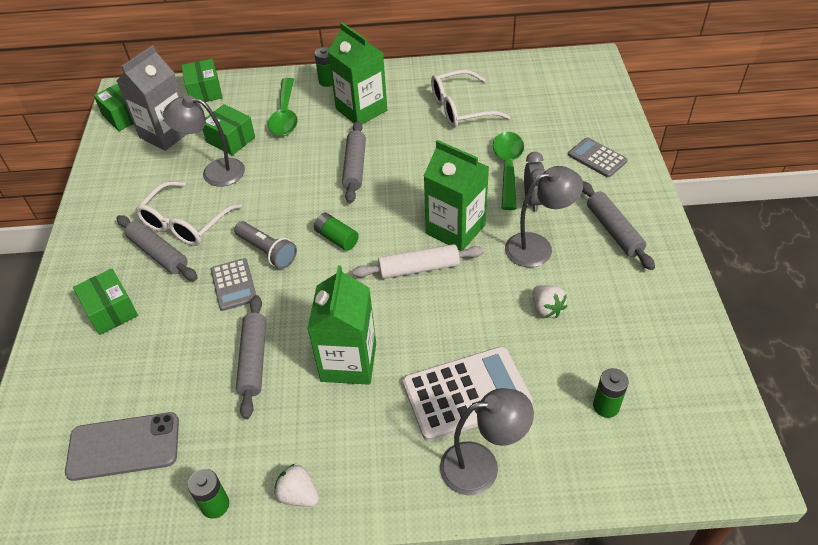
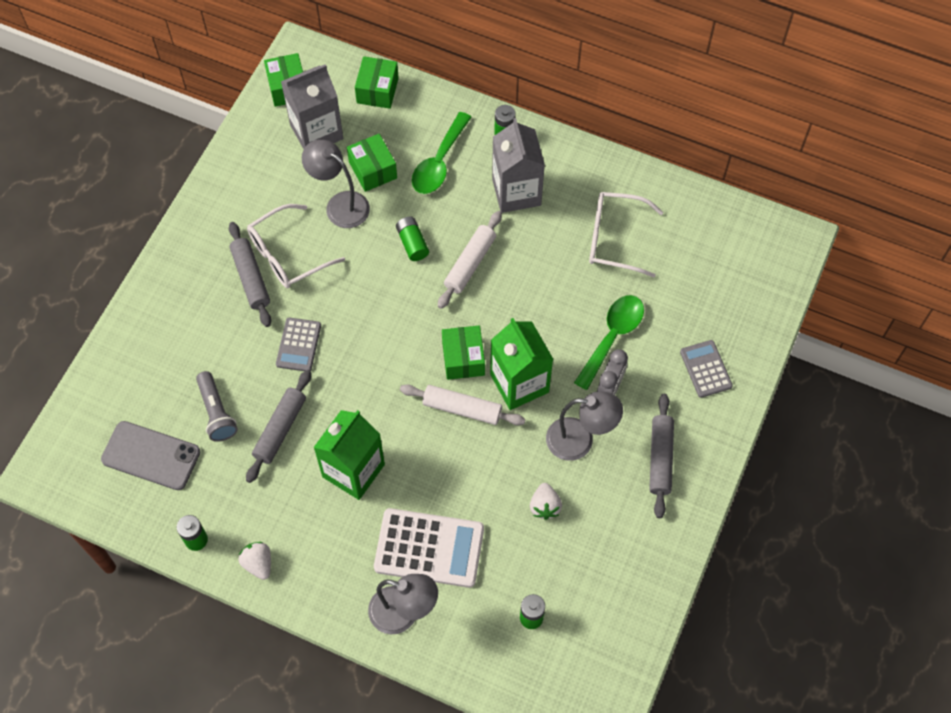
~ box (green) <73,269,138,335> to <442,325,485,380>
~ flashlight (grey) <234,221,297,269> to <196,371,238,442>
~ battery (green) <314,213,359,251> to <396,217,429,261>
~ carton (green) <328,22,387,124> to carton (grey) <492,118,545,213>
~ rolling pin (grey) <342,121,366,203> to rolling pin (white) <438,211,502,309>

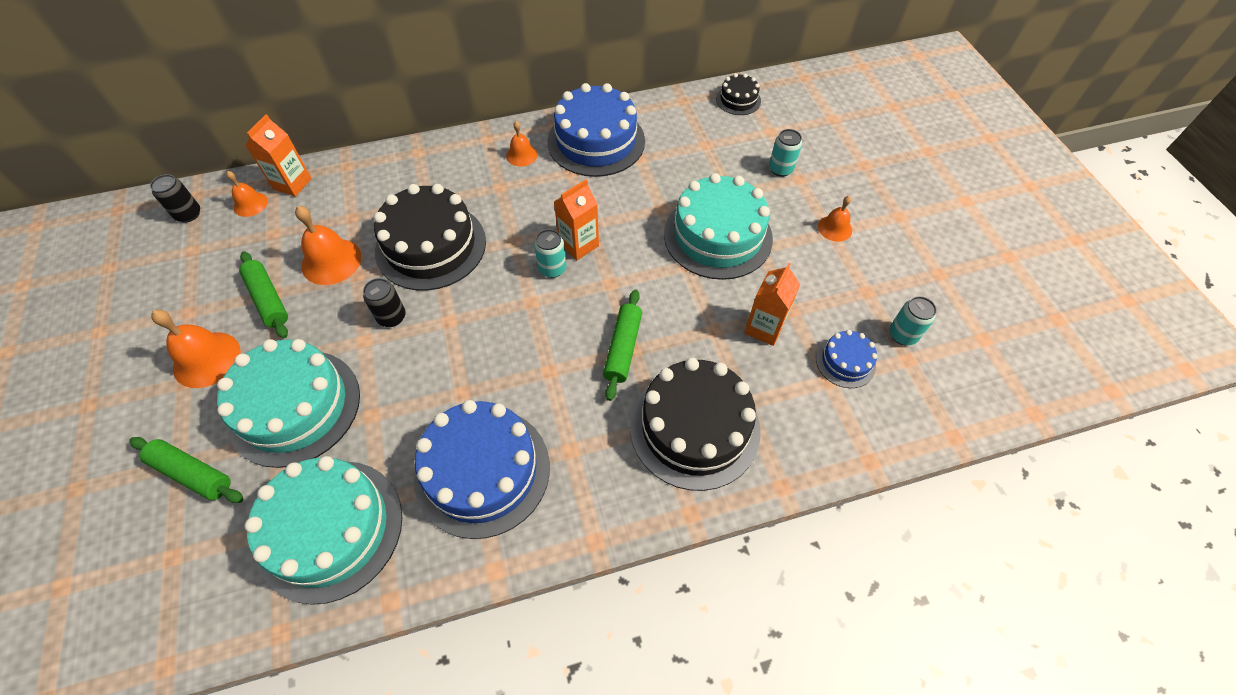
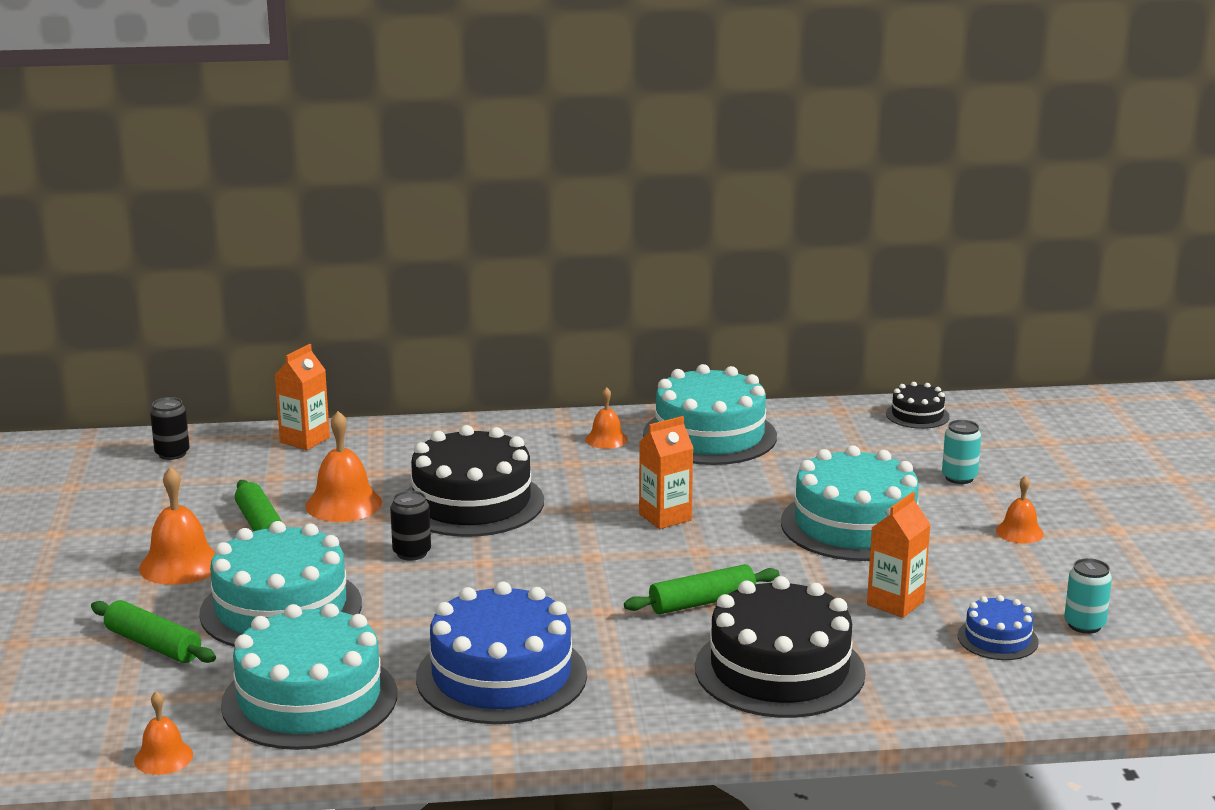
- can (turquoise) <534,229,566,278>
~ bell (orange) <226,171,268,217> to <134,691,193,775>
~ cake (blue) <547,83,645,177> to cake (turquoise) <643,364,777,465>
~ rolling pin (green) <603,289,642,401> = <624,564,780,614> 45 degrees clockwise

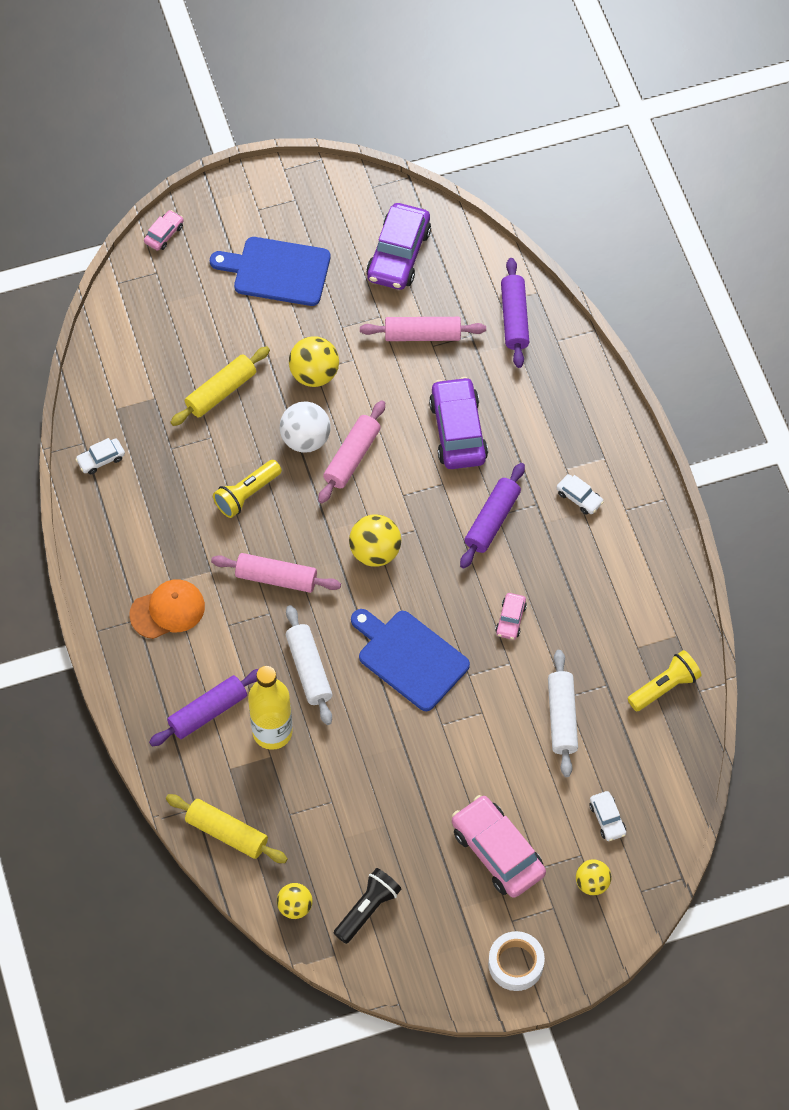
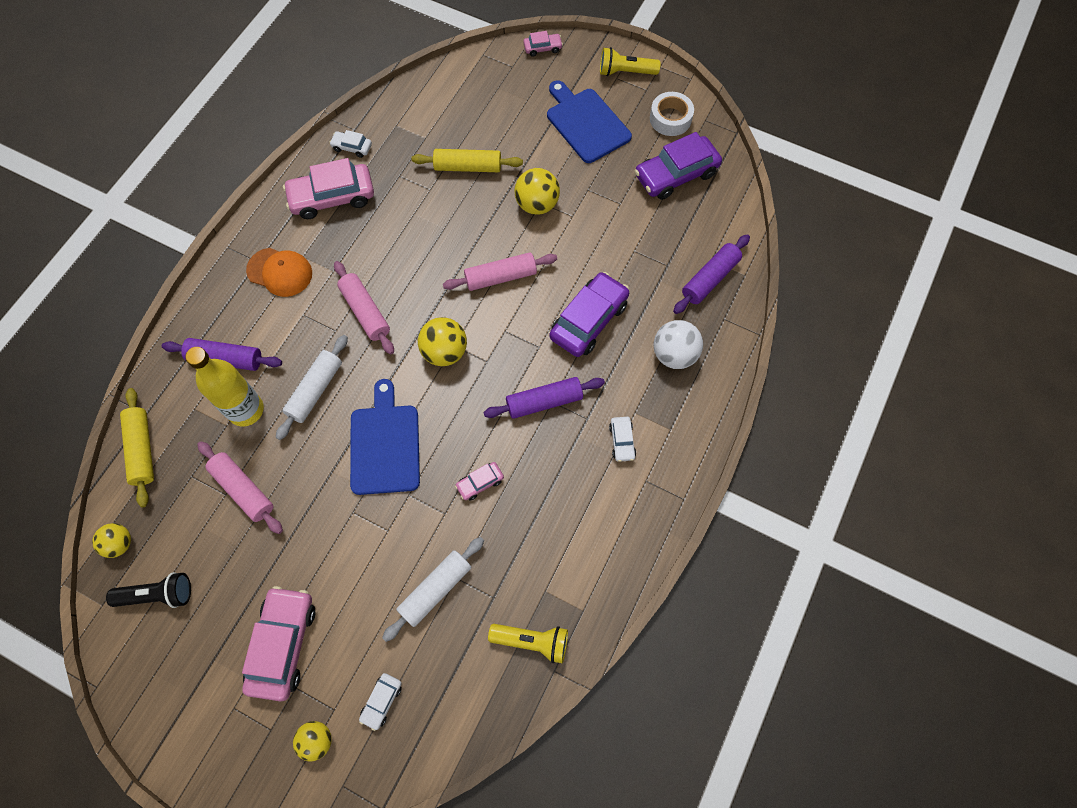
+ car (pink) <283,158,374,219>
~ flashlight (yellow) <213,460,282,518> to <600,47,661,76>
~ ball (white) <280,402,331,453> to <653,320,703,369>
~ rolling pin (pink) <360,317,486,341> to <197,441,283,534>
~ tape (white) <488,931,545,991> to <650,92,694,136>

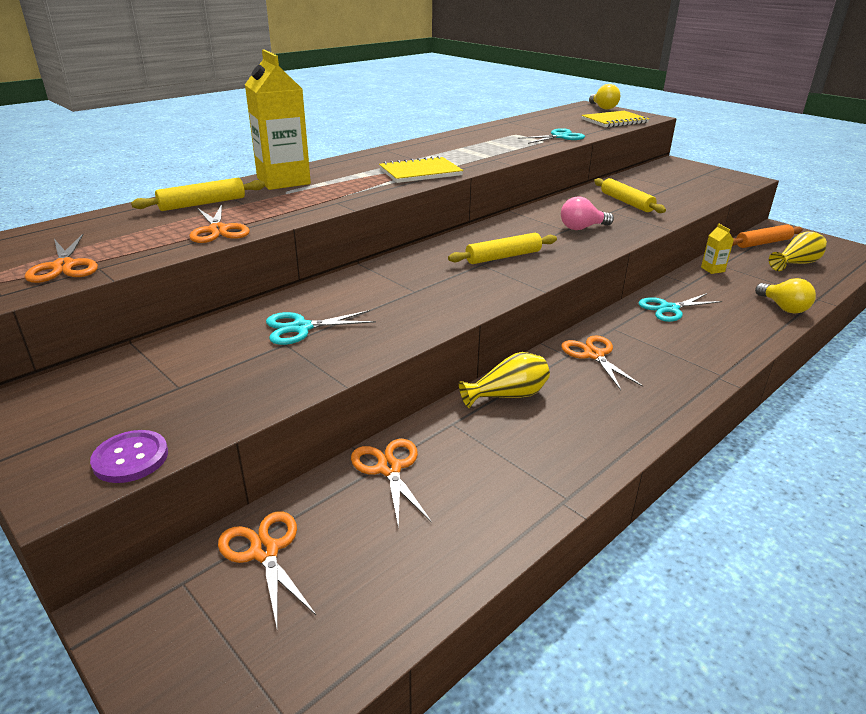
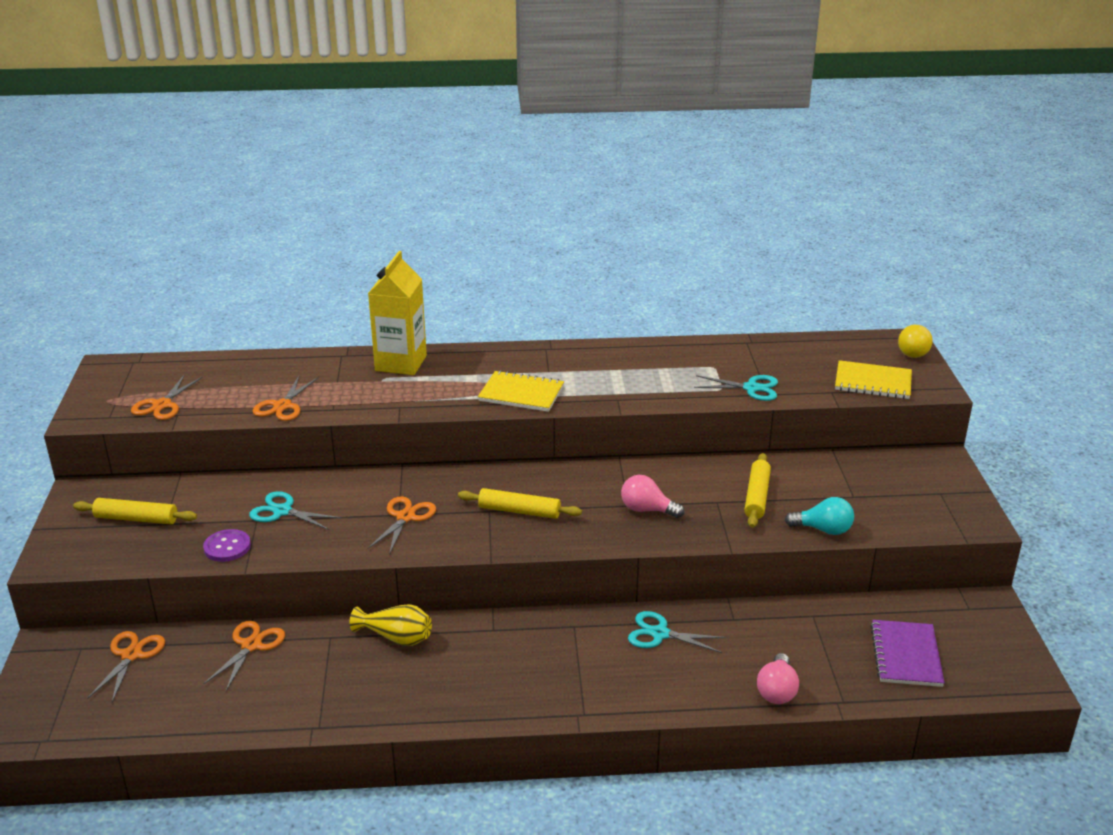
- carton (yellow) <701,223,734,274>
- rolling pin (orange) <732,224,803,248>
+ light bulb (turquoise) <785,497,854,535>
~ button (purple) <90,430,168,483> to <203,529,251,562>
~ rolling pin (yellow) <131,178,265,211> to <73,498,197,524>
~ scissors (orange) <561,335,643,390> to <367,496,436,555>
~ vase (yellow) <769,231,827,271> to notebook (purple) <870,620,945,687>
~ light bulb (yellow) <755,278,816,314> to light bulb (pink) <757,653,799,704>

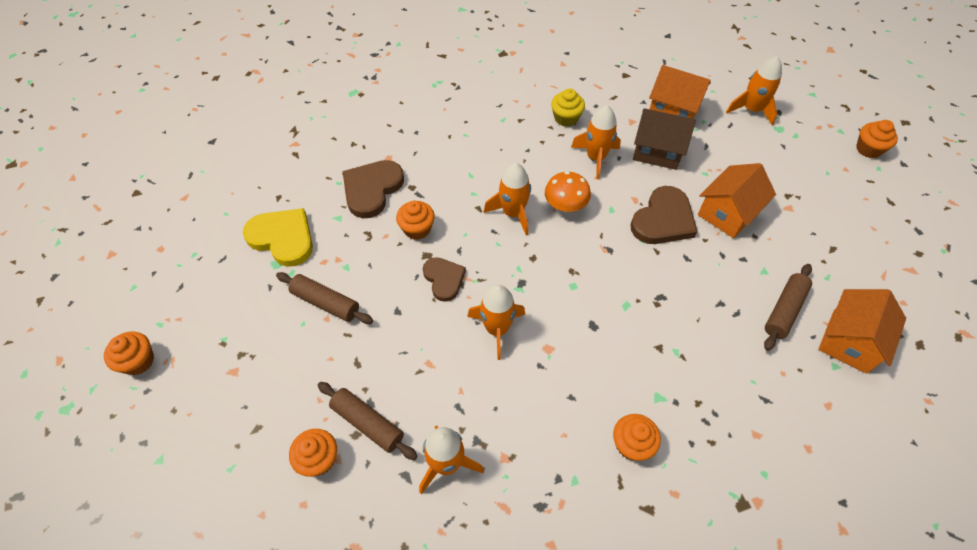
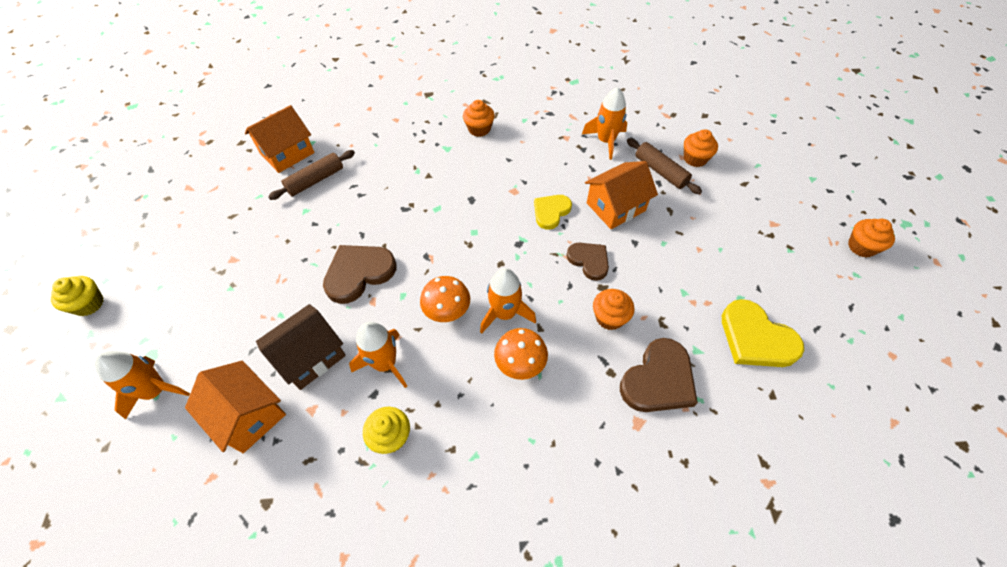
- rolling pin (brown) <276,272,373,324>
+ mushroom (orange) <494,328,548,380>
~ house (orange) <698,163,776,238> to <585,161,658,229>
~ rocket (orange) <467,284,525,360> to heart (yellow) <534,195,572,230>
~ cupcake (orange) <856,120,898,158> to cupcake (yellow) <51,276,104,316>
~ heart (brown) <423,257,466,302> = <567,242,609,281> 150 degrees clockwise
~ house (brown) <633,108,696,170> = <256,304,346,390> 75 degrees counterclockwise

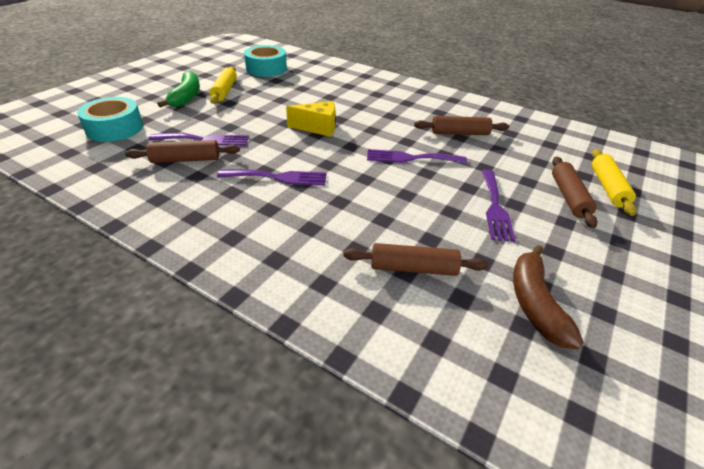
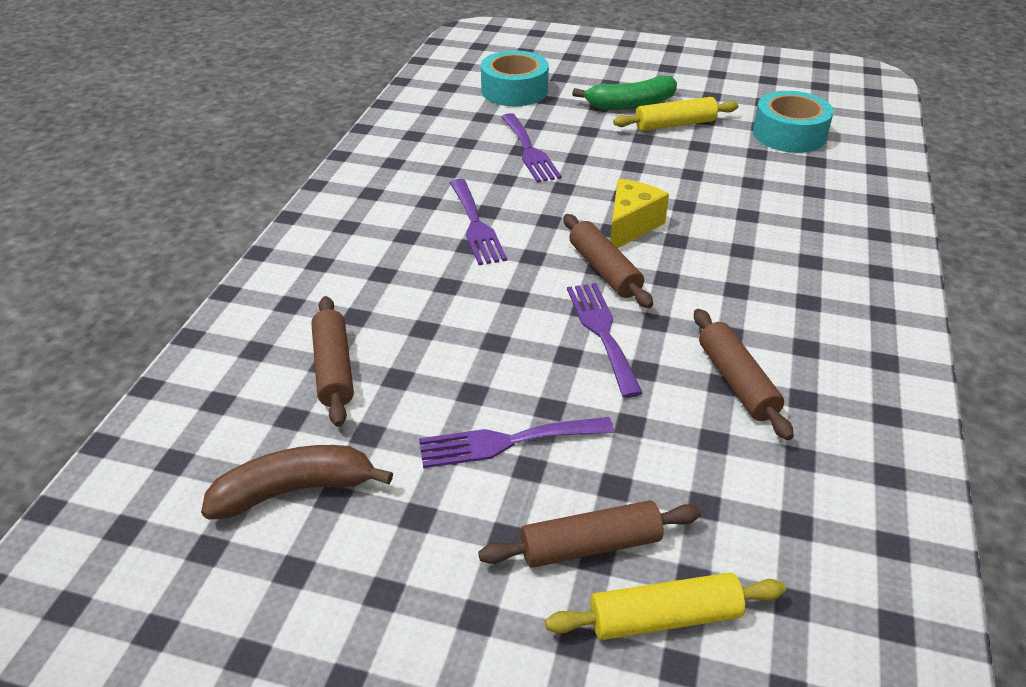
~ rolling pin (brown) <125,140,240,163> to <563,214,653,308>
~ cheese (yellow) <286,101,335,137> = <610,179,669,248> 135 degrees counterclockwise

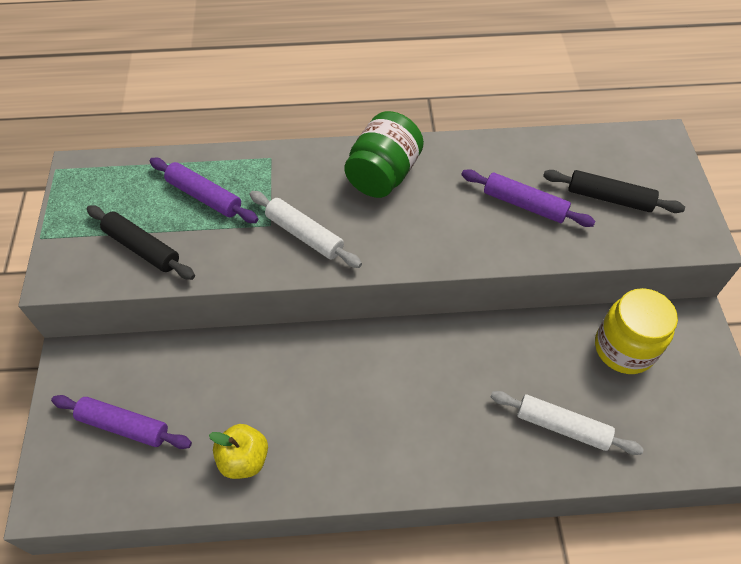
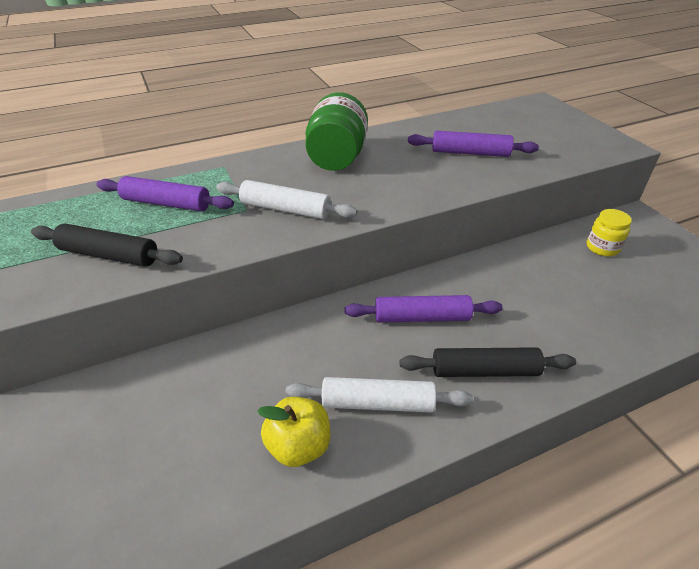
~ rolling pin (purple) <51,395,192,449> to <345,295,503,323>
~ rolling pin (white) <491,391,644,455> to <285,377,473,413>
~ rolling pin (black) <543,170,685,213> to <399,347,576,377>
~ jar (yellow) <595,288,678,374> = <587,209,632,257> x0.56

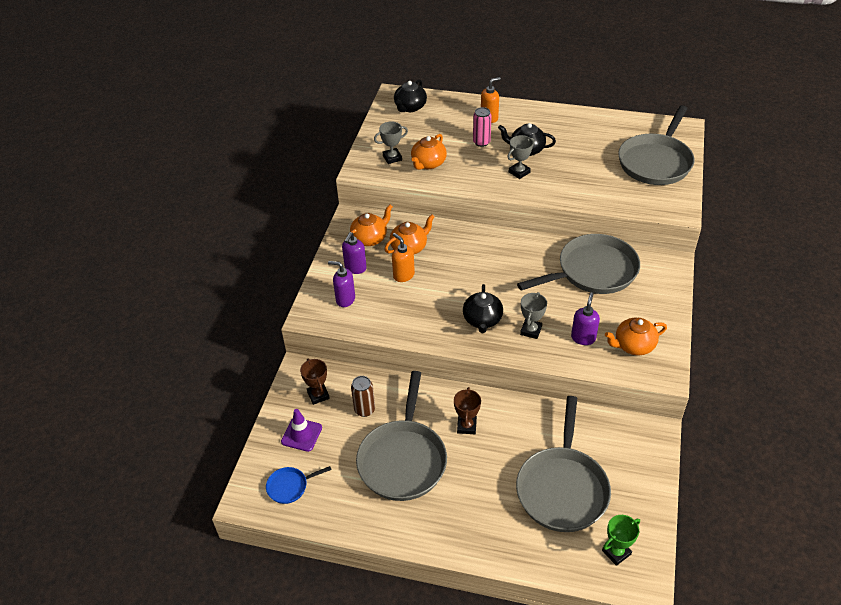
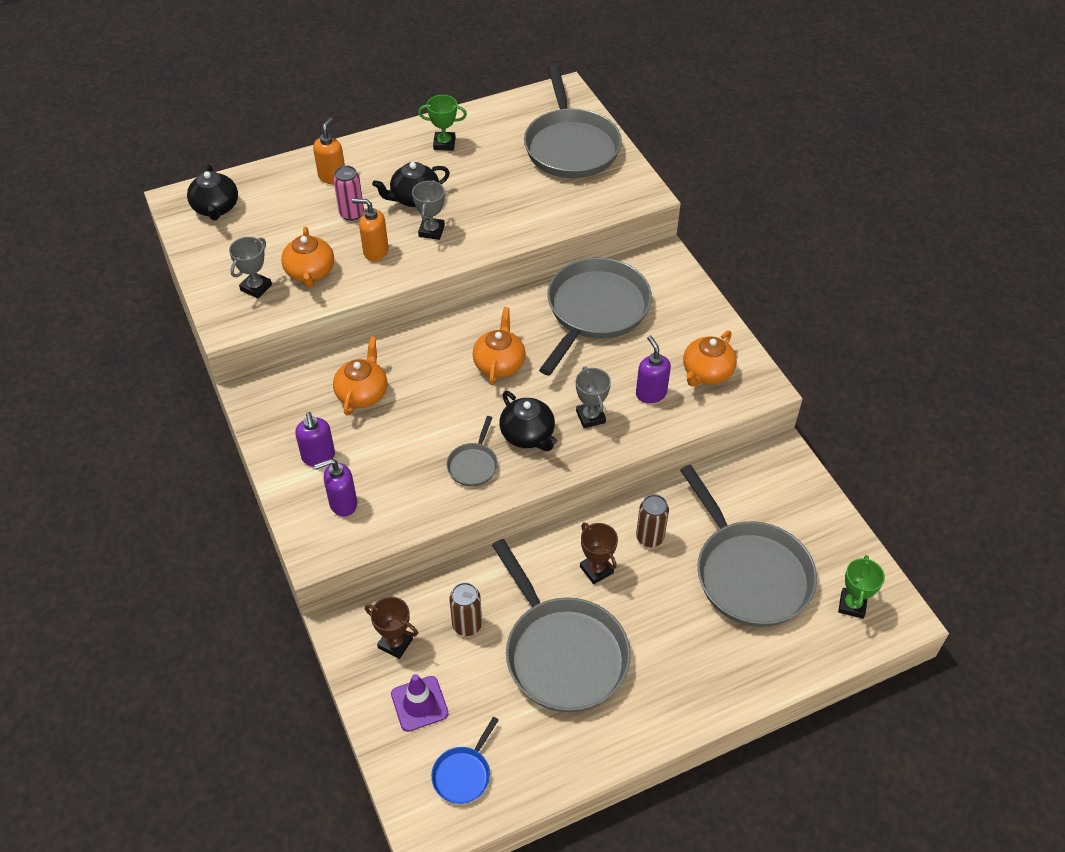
+ trophy (green) <418,95,467,151>
+ pan (grey) <446,416,498,486>
+ can (brown) <636,494,669,547>
~ teapot (orange) <350,204,393,246> to <473,307,526,385>
~ soap dispenser (orange) <392,233,415,282> to <352,198,388,261>

